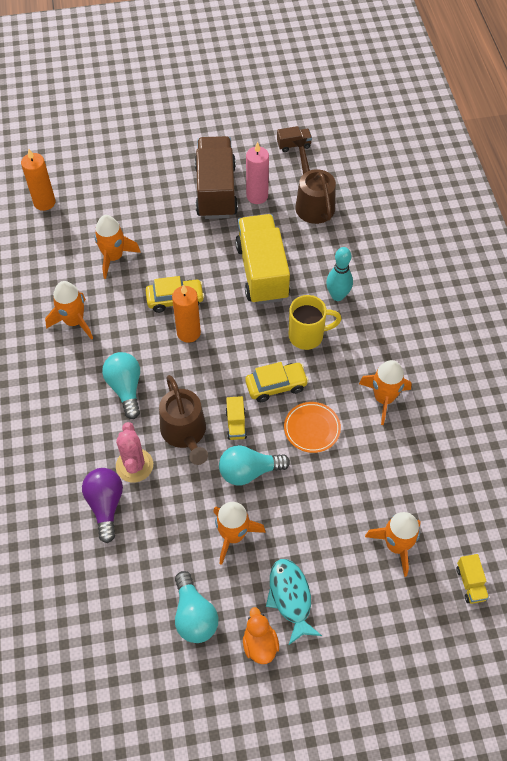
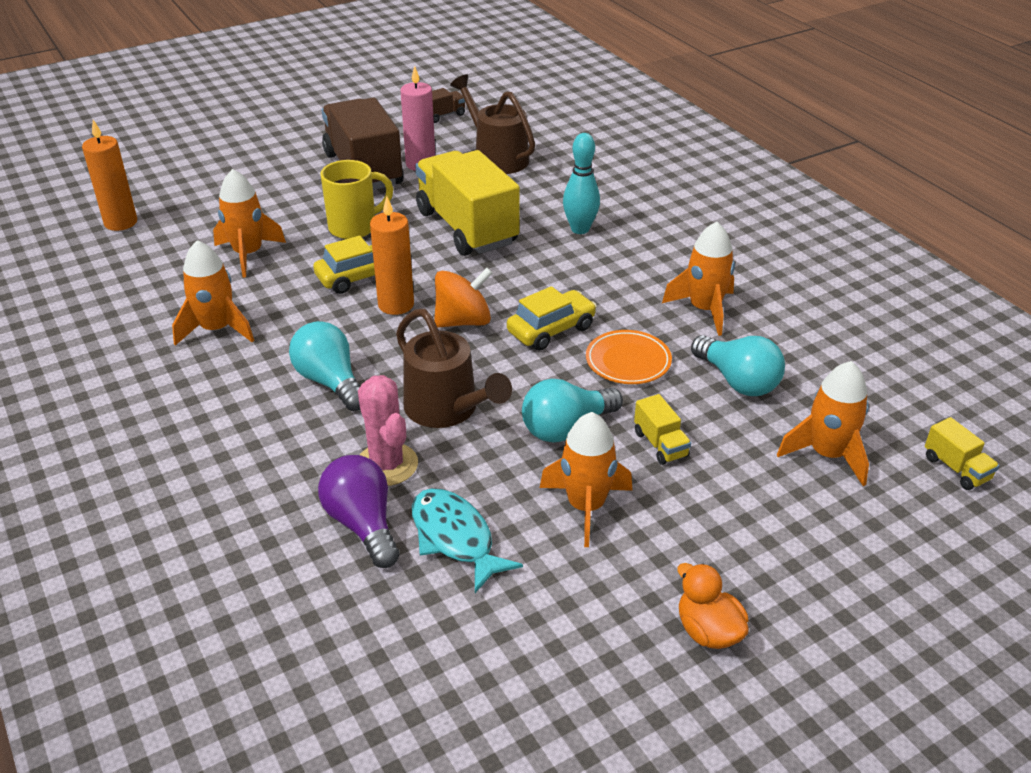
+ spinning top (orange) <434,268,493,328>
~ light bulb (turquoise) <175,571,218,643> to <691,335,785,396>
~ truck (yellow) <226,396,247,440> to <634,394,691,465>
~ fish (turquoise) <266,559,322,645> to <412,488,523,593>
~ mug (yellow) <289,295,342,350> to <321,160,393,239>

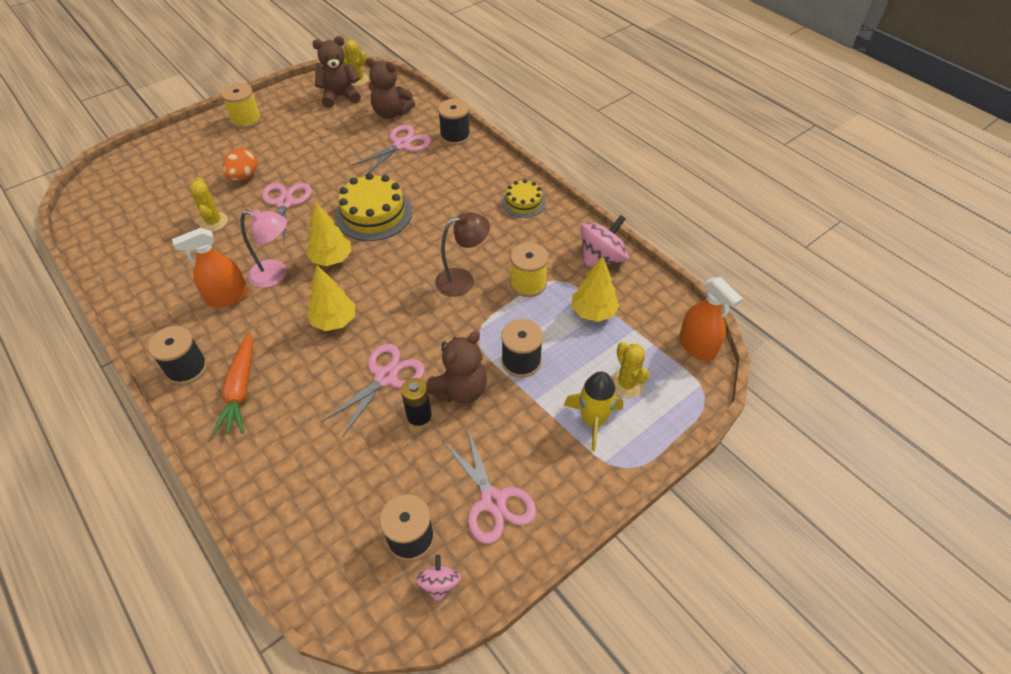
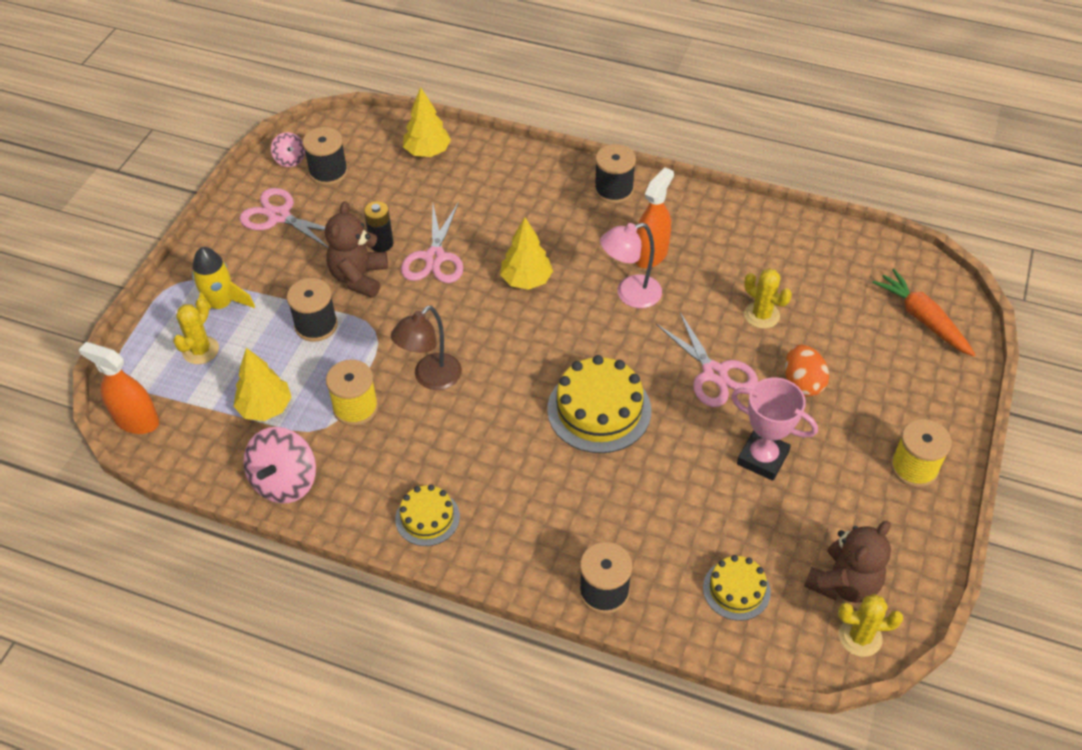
- scissors (pink) <351,125,431,176>
+ trophy (pink) <731,377,818,481>
~ carrot (orange) <212,332,253,435> to <872,269,976,357>
~ tree (yellow) <306,202,351,266> to <403,87,451,157>
~ teddy bear (brown) <366,58,415,119> to cake (yellow) <703,555,771,621>
~ cactus (yellow) <611,342,649,398> = <173,298,219,364> 75 degrees clockwise

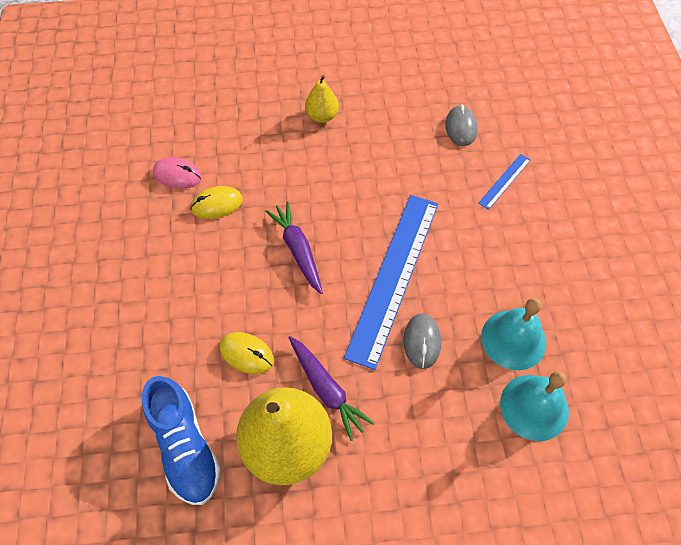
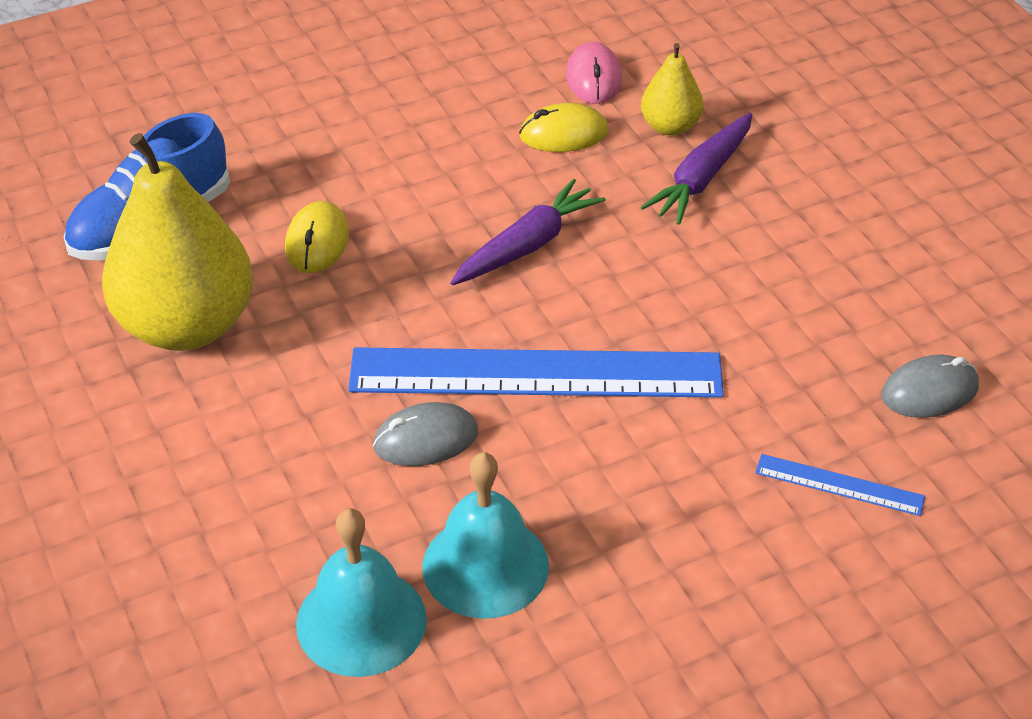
~ carrot (purple) <288,336,374,441> to <640,113,752,225>
~ pear (yellow) <305,75,339,123> to <641,43,704,136>
~ mouse (yellow) <190,186,243,219> = <519,103,608,152> 60 degrees counterclockwise

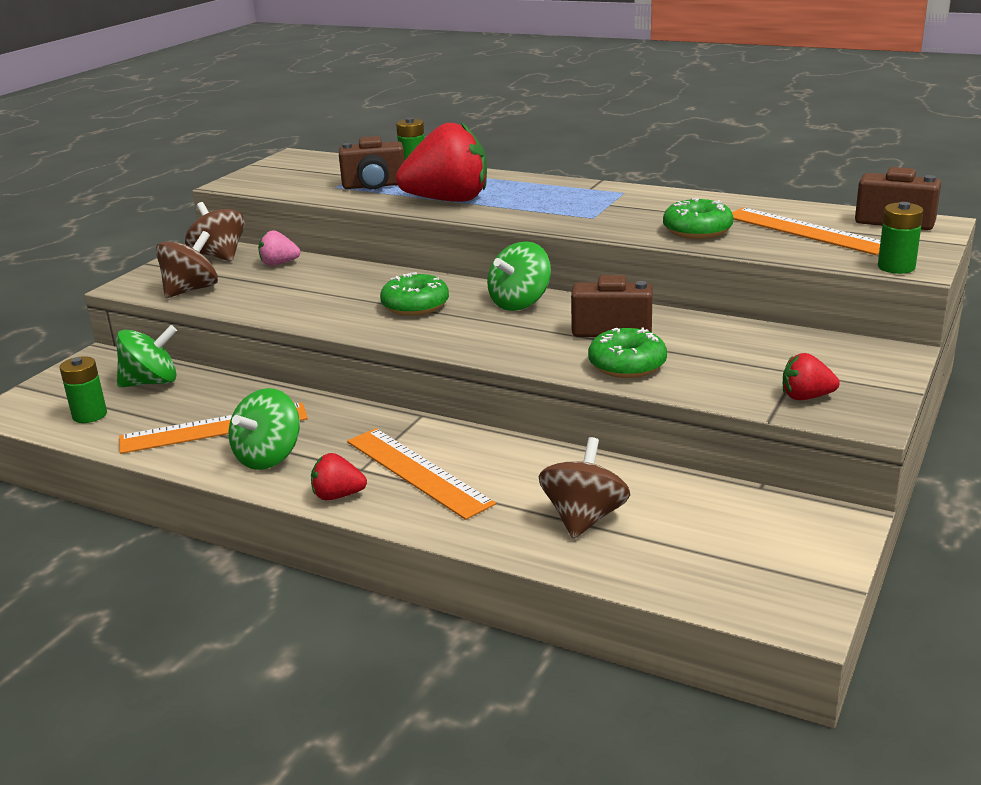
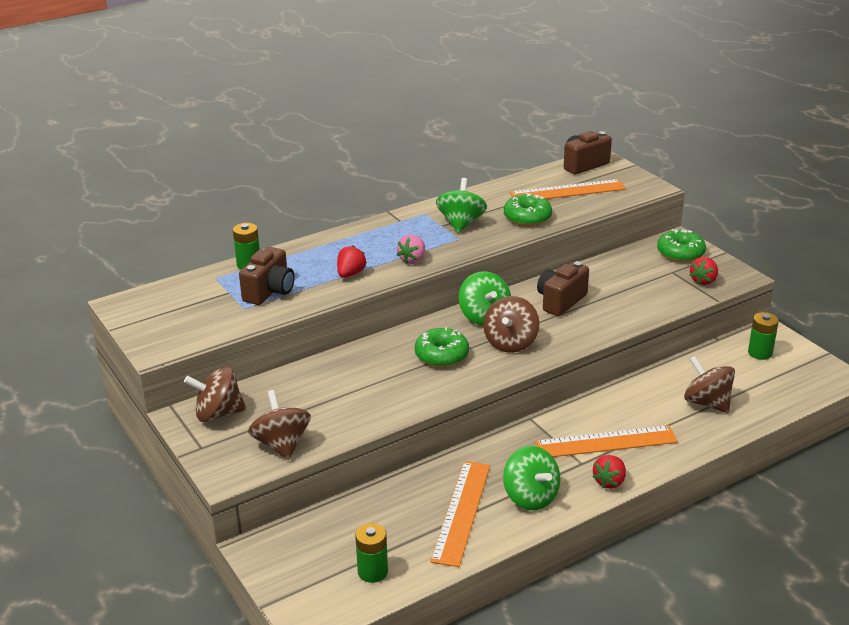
+ spinning top (brown) <483,296,540,353>
~ spinning top (green) <116,325,177,388> to <436,178,487,233>
~ strawberry (pink) <258,230,300,266> to <397,235,425,264>
~ donut (green) <588,327,667,378> to <657,229,706,262>
~ battery (green) <878,202,924,274> to <748,312,779,360>
~ strawberry (red) <396,122,487,202> = <337,245,367,278> x0.45

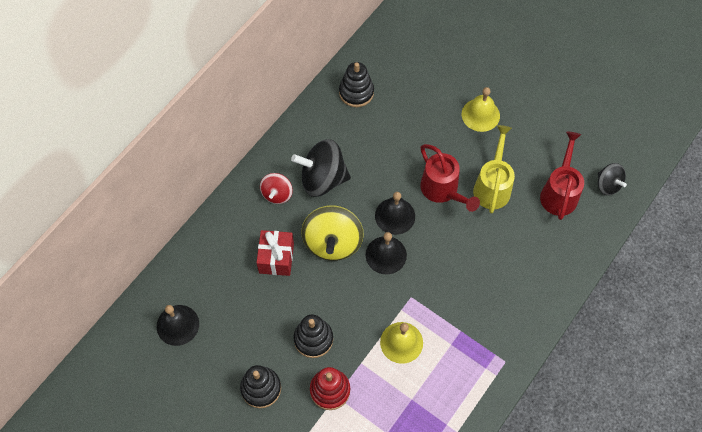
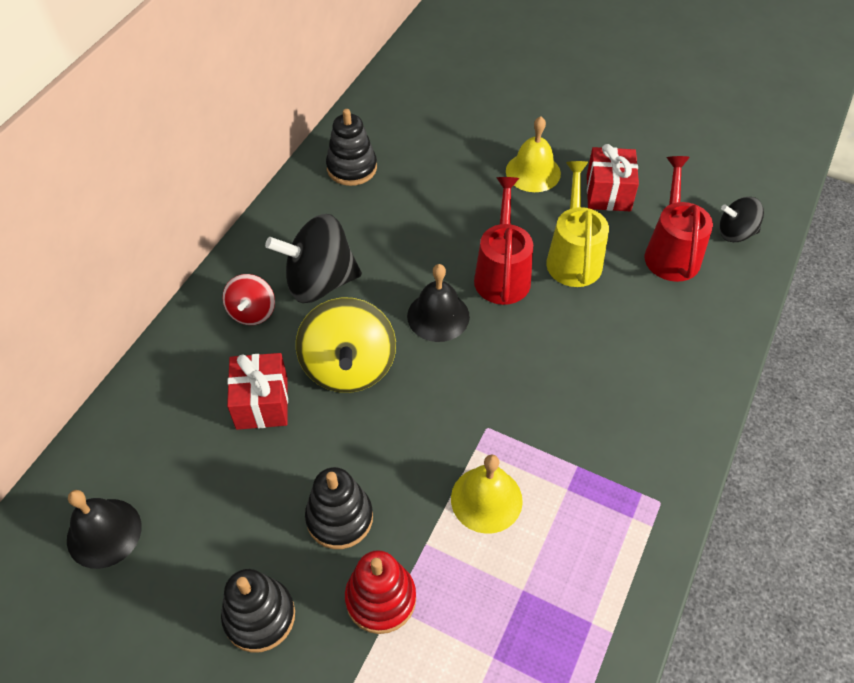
- bell (black) <366,232,407,275>
+ gift (red) <587,144,639,211>
~ watering can (red) <420,144,480,212> = <474,177,533,305> 135 degrees counterclockwise
~ spinning top (black) <598,163,627,195> = <719,197,764,242> 135 degrees clockwise

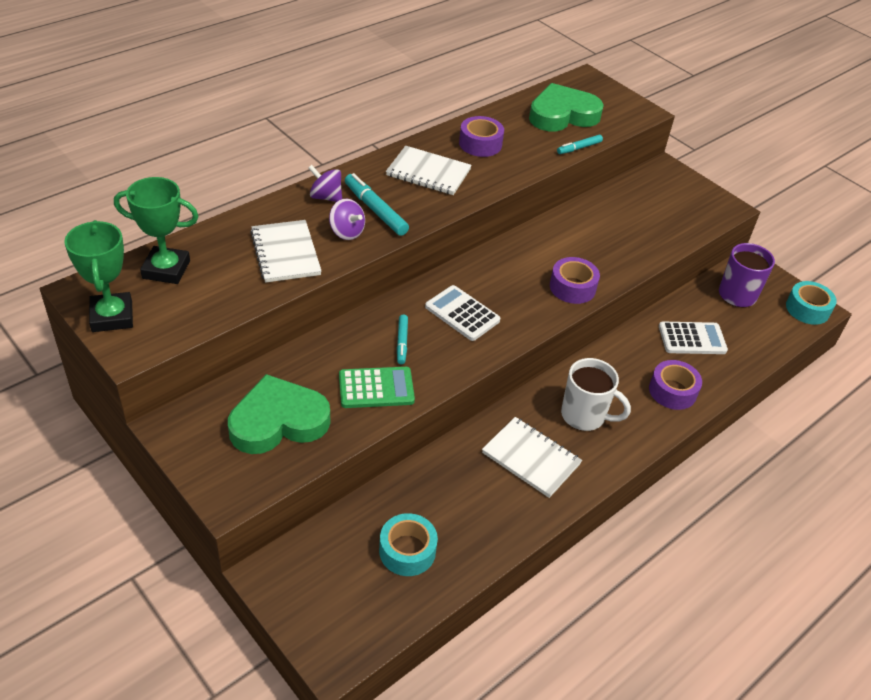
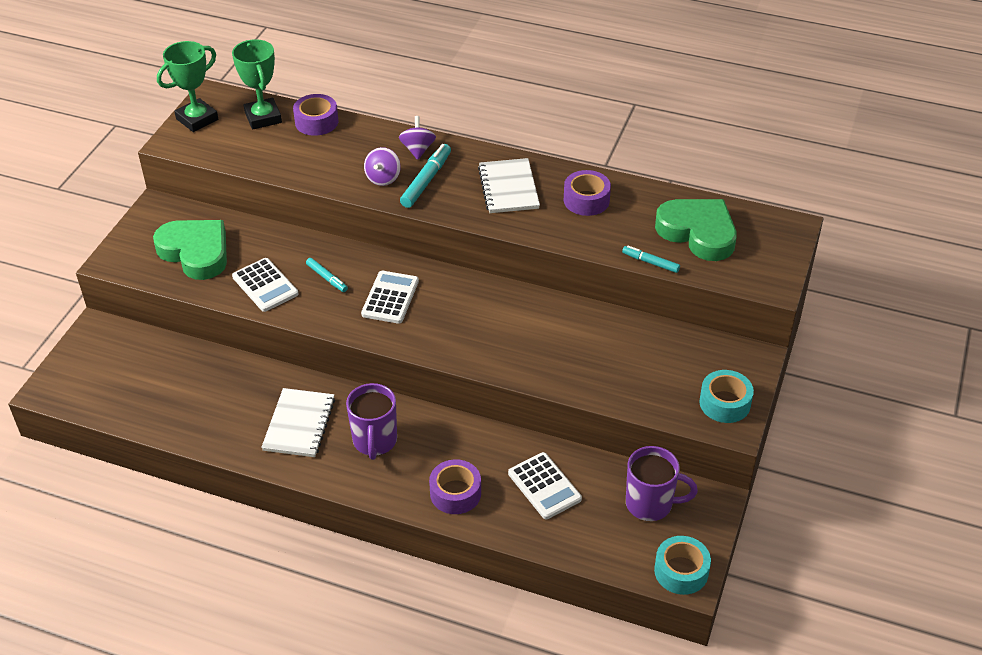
- notebook (white) <250,220,321,283>
~ tape (turquoise) <379,513,438,576> to <699,370,754,423>
~ tape (purple) <550,257,600,304> to <293,94,339,136>
~ calculator (green) <339,367,415,408> to calculator (white) <232,258,298,312>
~ mug (white) <561,358,631,431> to mug (purple) <346,383,397,460>
~ marker (turquoise) <397,315,408,364> = <306,258,348,292> 105 degrees counterclockwise

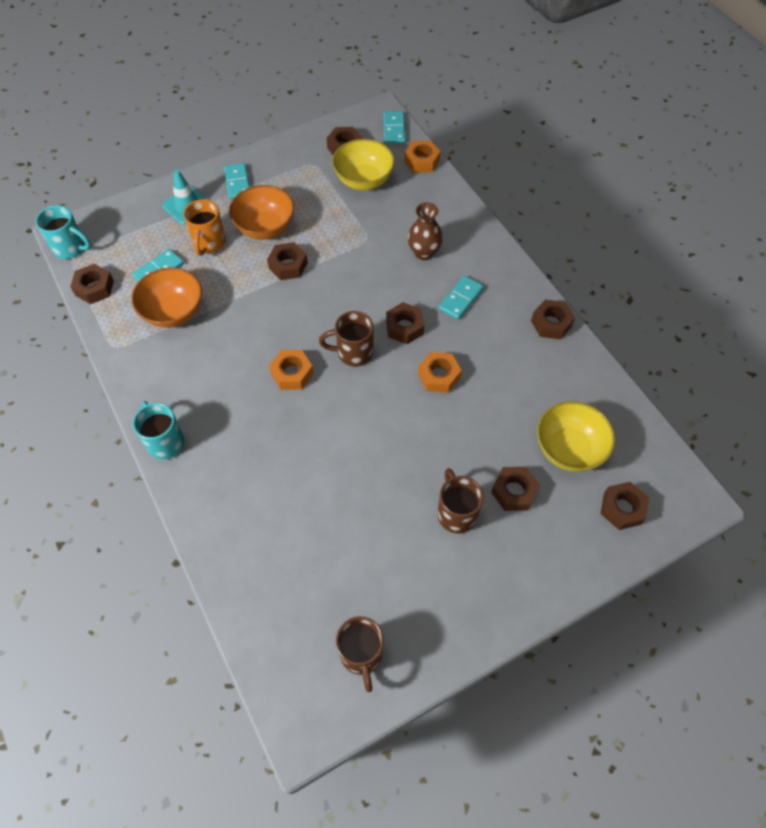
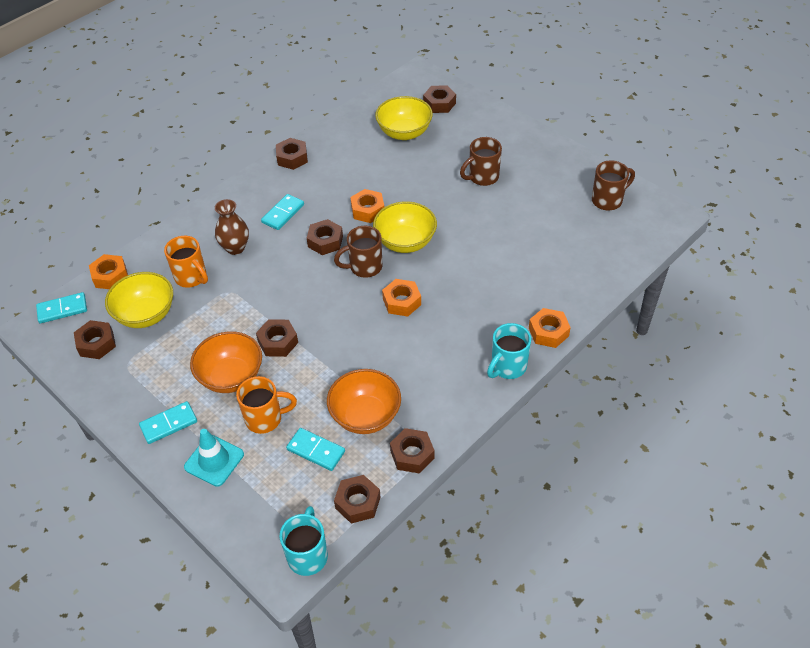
+ mug (orange) <164,236,208,288>
+ bowl (yellow) <373,201,437,253>
+ nut (orange) <529,308,571,348>
~ nut (brown) <491,467,540,511> to <390,428,434,474>
~ mug (brown) <319,311,374,367> = <334,226,382,278> 90 degrees clockwise
~ domino (turquoise) <438,275,484,320> = <261,194,304,230> 75 degrees counterclockwise

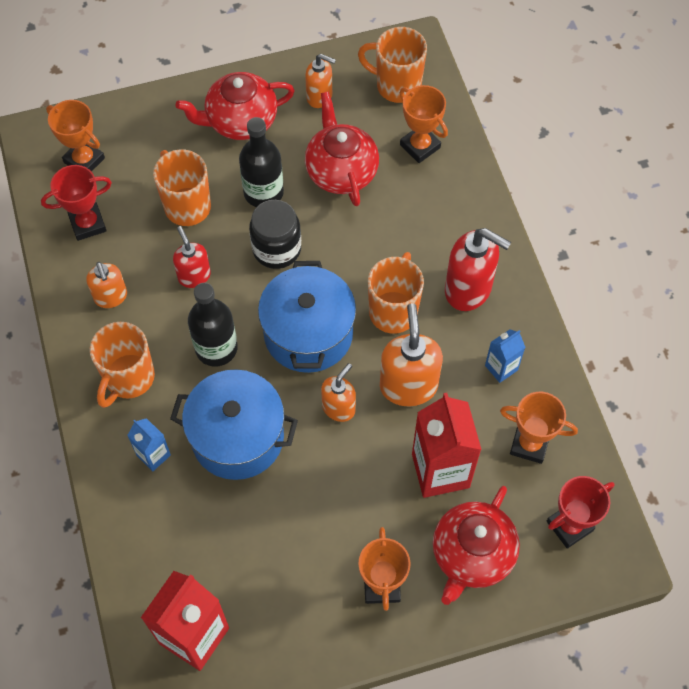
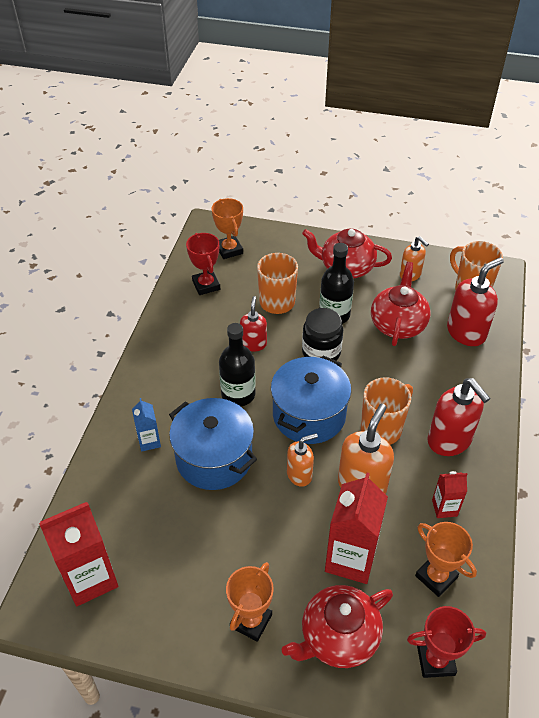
- soap dispenser (orange) <86,262,127,308>
- mug (orange) <90,322,155,408>
~ trophy (orange) <400,85,448,163> to soap dispenser (red) <447,257,504,346>
~ carton (blue) <485,329,525,383> to carton (red) <432,471,467,518>
~ trophy (red) <41,165,112,241> = <186,233,220,295> 60 degrees clockwise

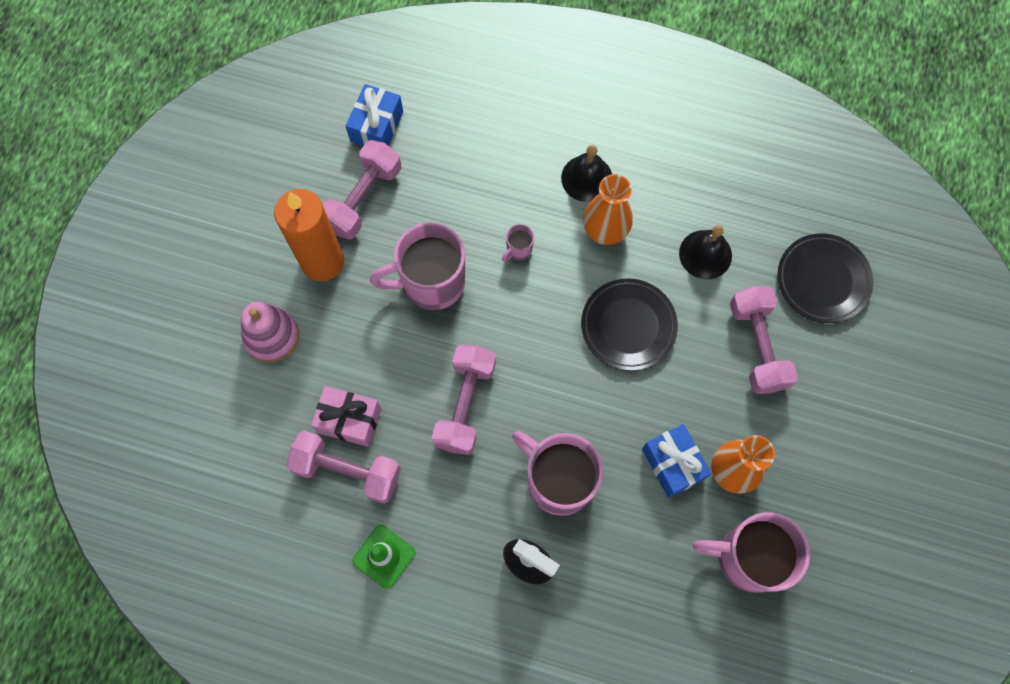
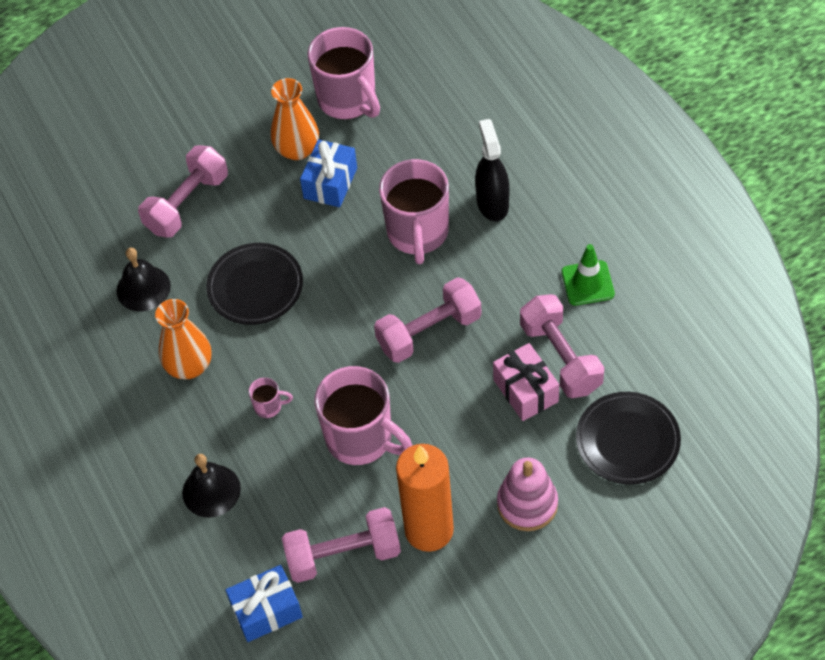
~ bell (black) <561,145,612,202> to <182,454,241,518>
~ plate (black) <777,233,873,323> to <576,392,681,485>

